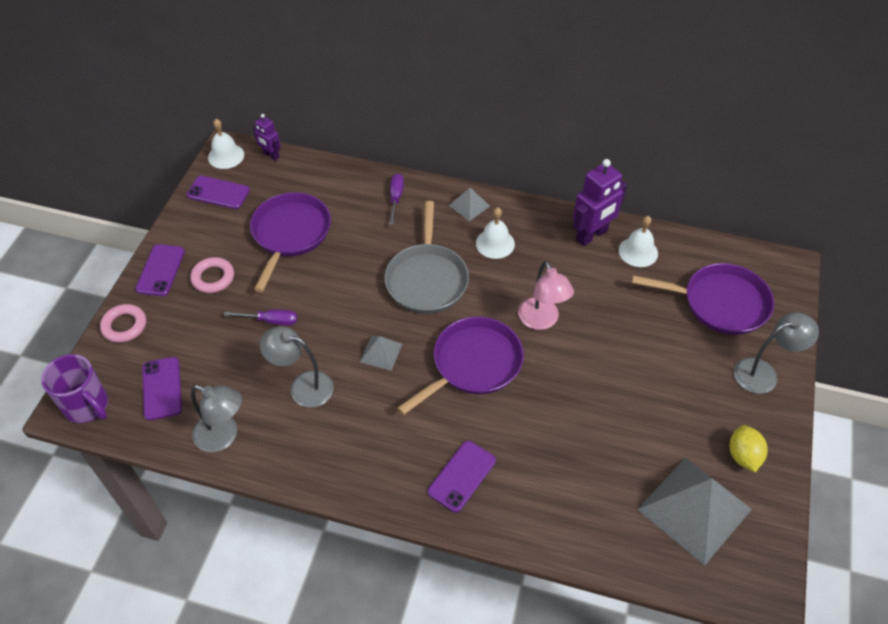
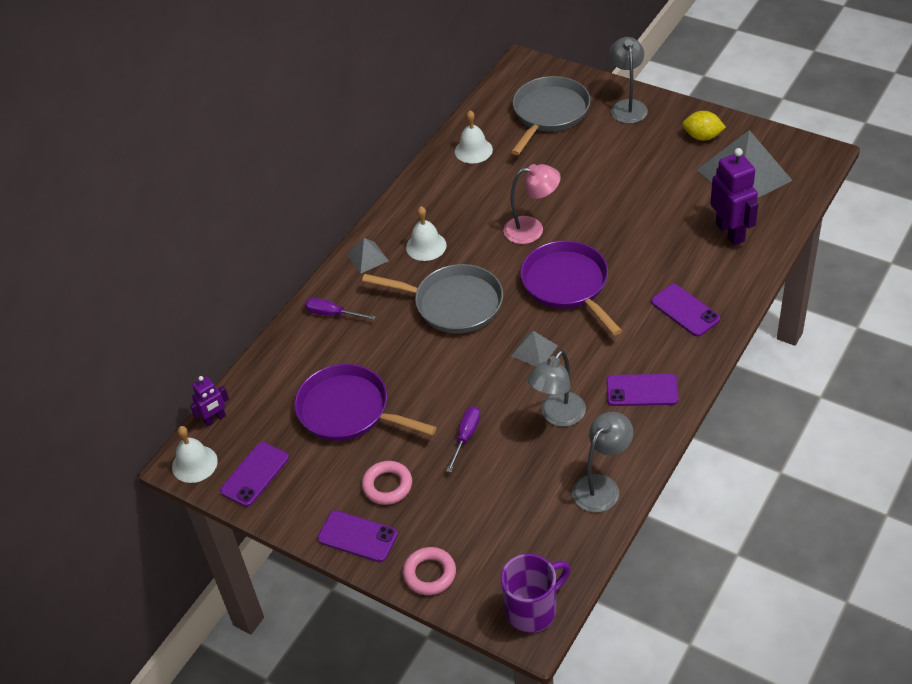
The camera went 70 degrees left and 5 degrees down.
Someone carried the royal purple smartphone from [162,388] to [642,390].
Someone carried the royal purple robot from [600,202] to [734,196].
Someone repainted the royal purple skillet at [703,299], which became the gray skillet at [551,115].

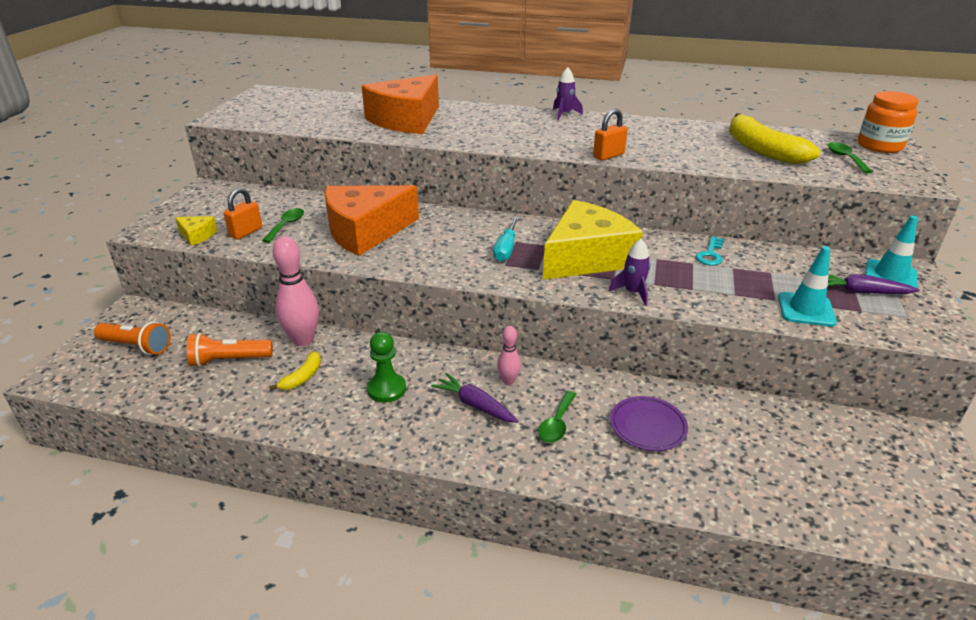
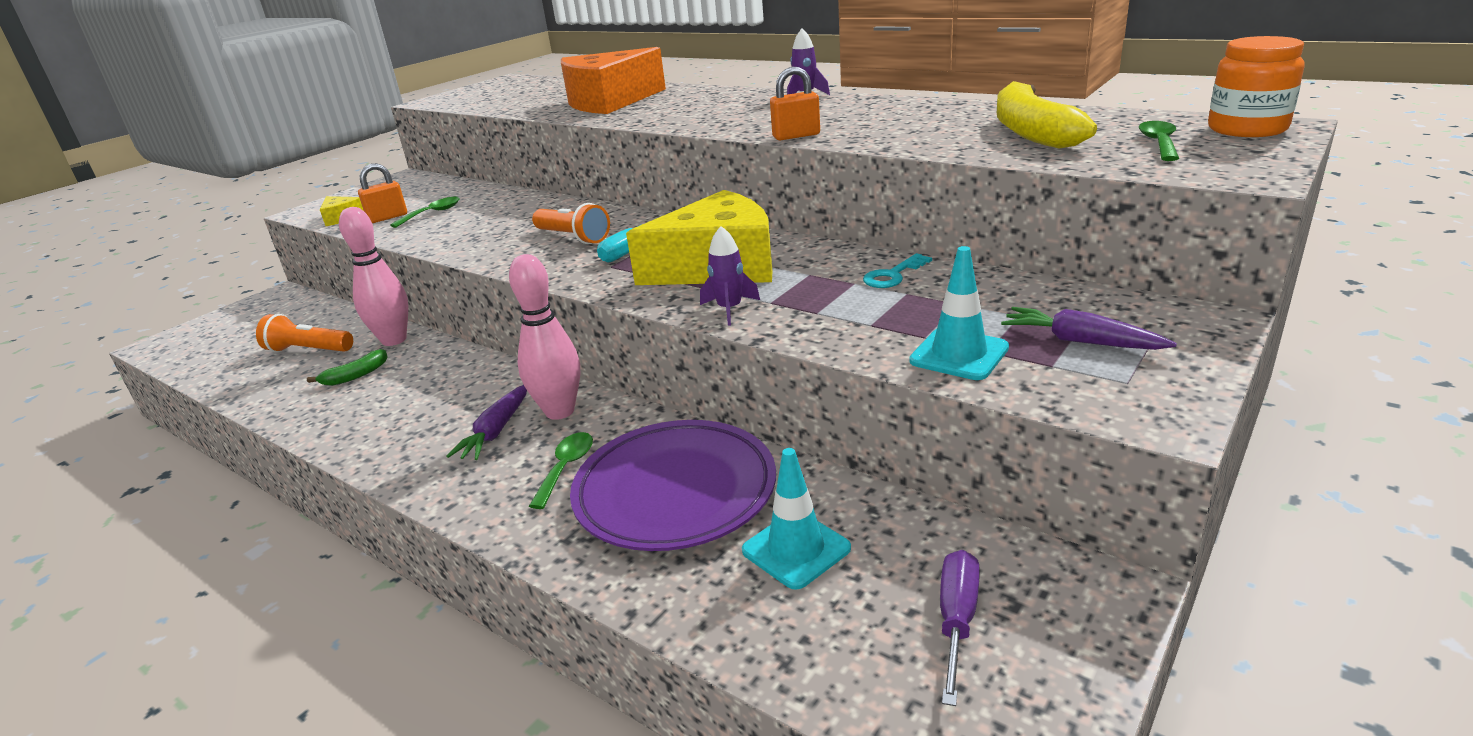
The camera went 25 degrees right and 5 degrees down.
Someone carried the orange pocket torch from [132,338] to [571,223].
Someone repainted the yellow banana at [295,371], which became the leaf-green banana at [347,367].
Someone took away the orange piece of cheese at [371,220].
Someone took away the leaf-green pawn at [386,367].
Someone rotated the royal purple carrot at [475,398] by 135 degrees counterclockwise.
Someone scaled the rosy skittle at [509,355] by 1.88.
Someone rotated the leaf-green teaspoon at [557,417] by 150 degrees clockwise.
Someone scaled the royal purple dinner plate at [649,423] by 1.84.
Someone carried the aqua road cone from [891,252] to [796,519].
Someone put down the royal purple flat screwdriver at [960,628].

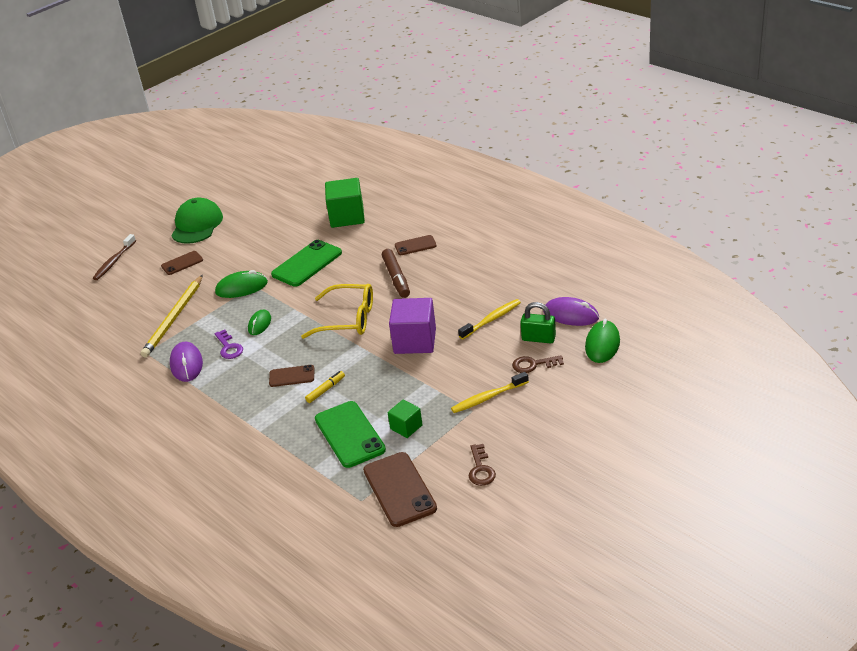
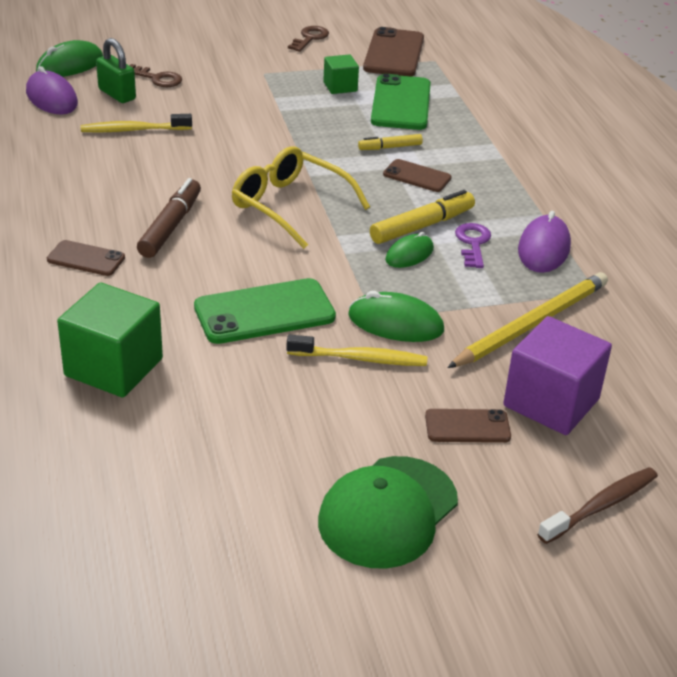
The camera went 155 degrees left and 0 degrees up.
Someone carried the royal purple block from [412,326] to [557,375].
Someone carried the yellow tooth brush from [490,392] to [356,350].
Someone put down the yellow marker pen at [422,217].

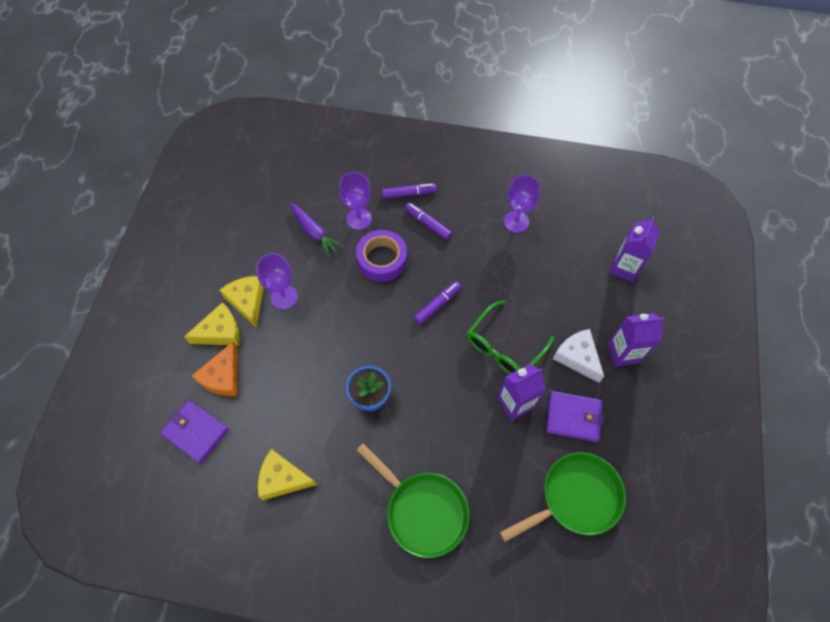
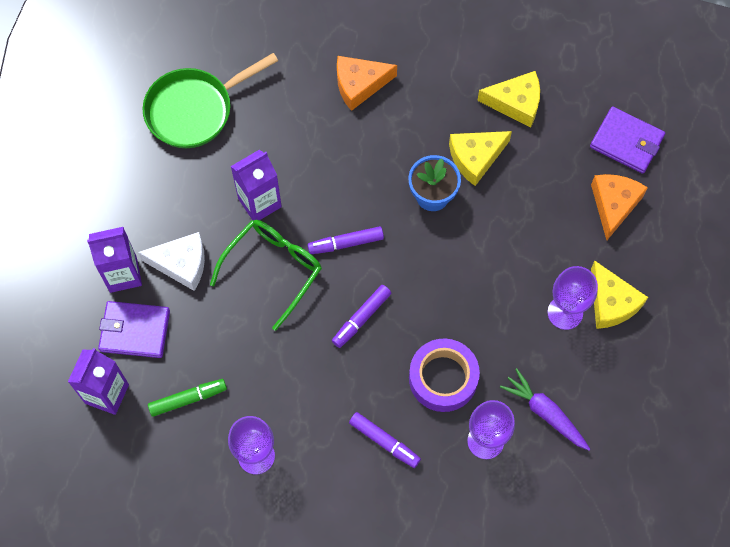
The camera went 175 degrees right and 5 degrees up.
Someone carried the yellow piece of cheese from [212,324] to [480,158].
Someone swapped the leaf-green skillet at [413,500] for the orange piece of cheese at [367,83].
Someone carried the royal purple marker pen from [409,191] to [346,240].
Someone carried the royal purple wallet from [575,416] to [134,329].
Someone rotated the white piece of cheese at [578,356] by 45 degrees counterclockwise.
Someone put down the leaf-green marker pen at [187,398].

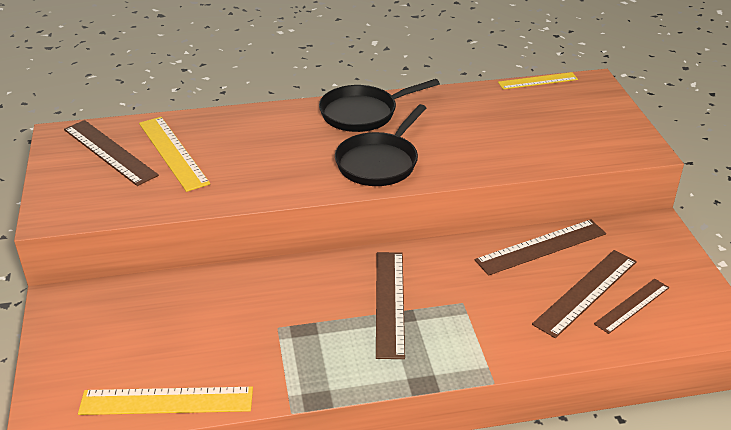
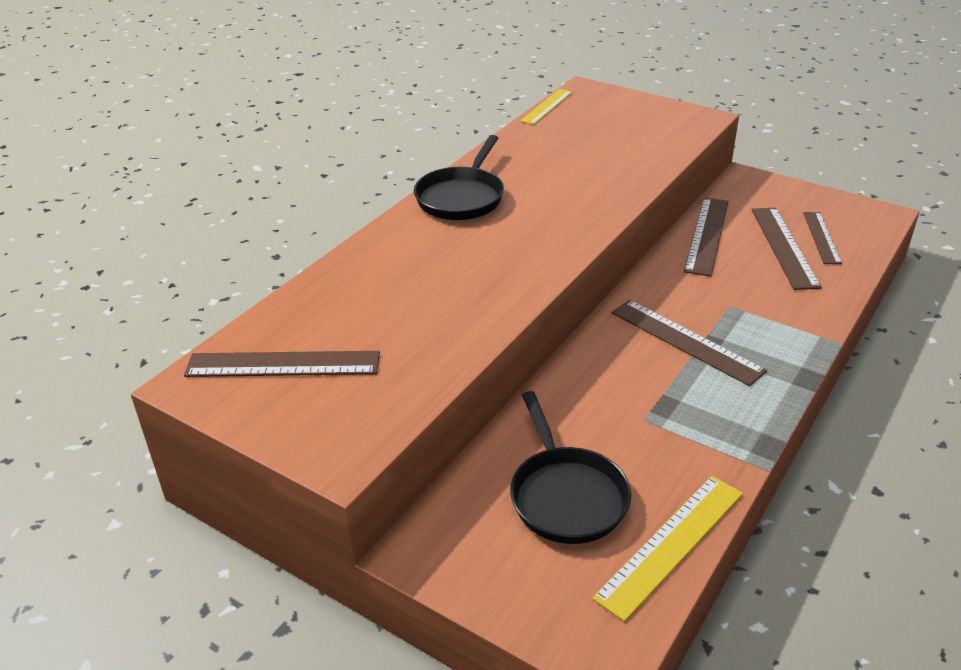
The camera went 45 degrees left and 0 degrees up.
Someone took away the yellow straightedge at [174,154].
Someone carried the ebony skillet from [380,145] to [570,467].

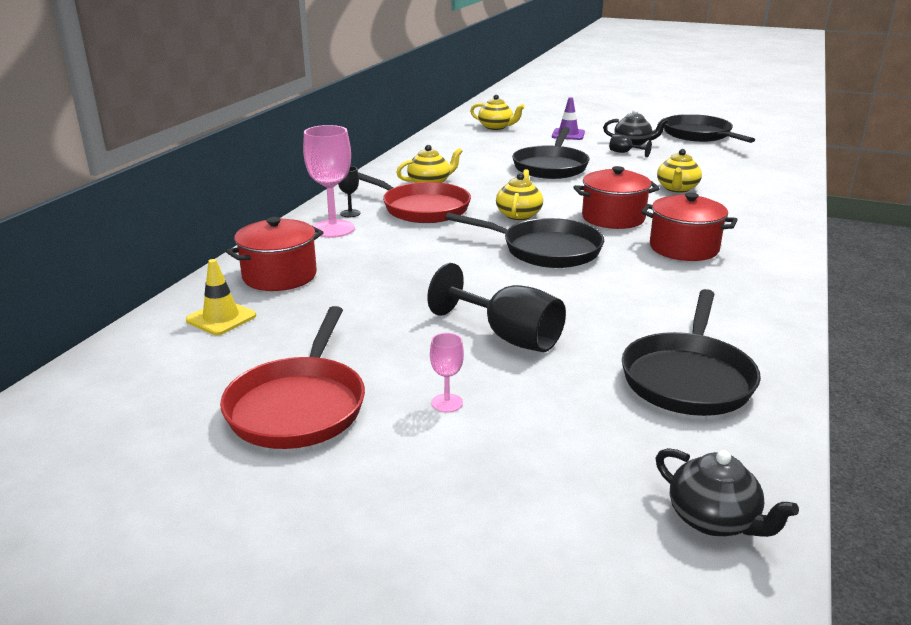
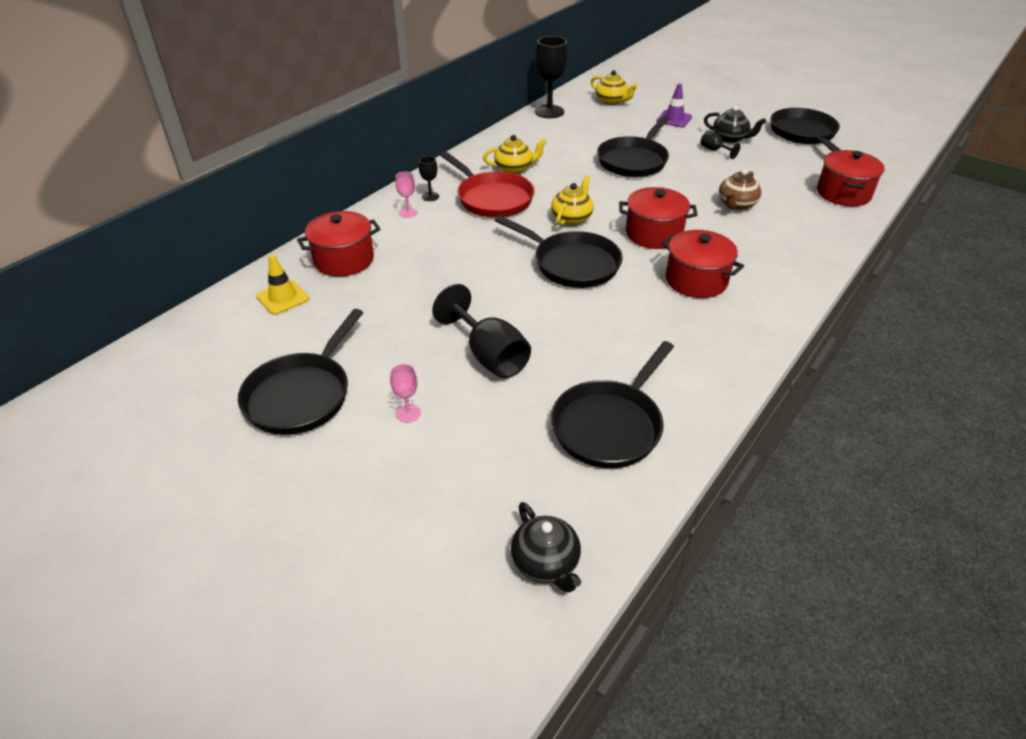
The camera went 15 degrees right and 15 degrees up.
Someone repainted the scarlet skillet at [292,377], which became the ebony skillet at [300,372].
Someone scaled the rosy wine glass at [329,181] by 0.49.
Someone repainted the yellow china teapot at [679,171], which became the brown china teapot at [740,189].
Someone put down the ebony wine glass at [551,77].
Someone put down the scarlet stockpot at [851,178].

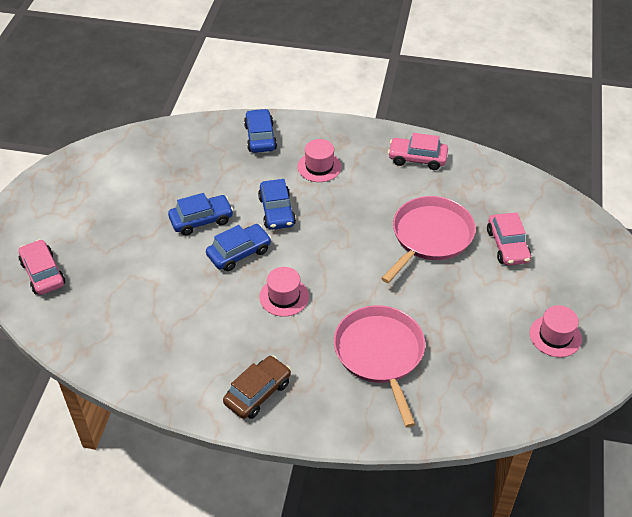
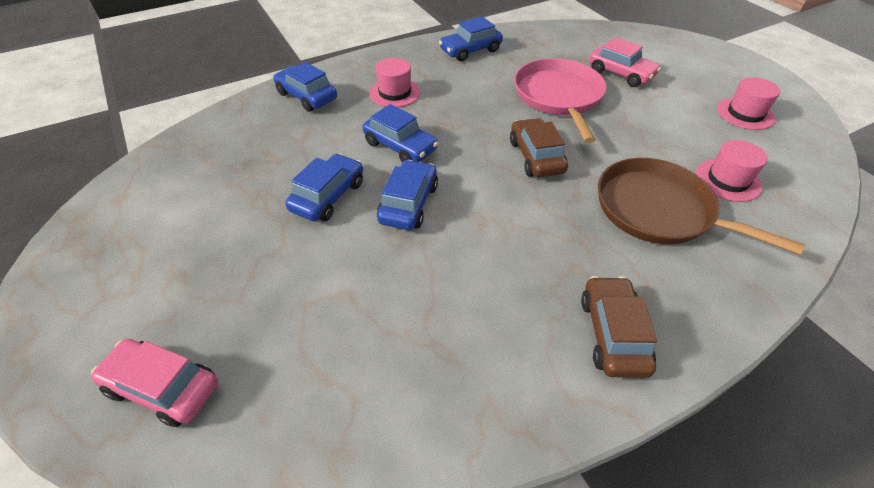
The camera went 40 degrees left and 0 degrees up.
Someone carried the rosy tall hat from [284,292] to [732,171].
Someone repainted the rosy skillet at [379,366], which became the brown skillet at [701,206].
Someone repainted the rosy automobile at [418,151], which became the cobalt automobile at [471,38].
Someone put down the brown automobile at [539,147].

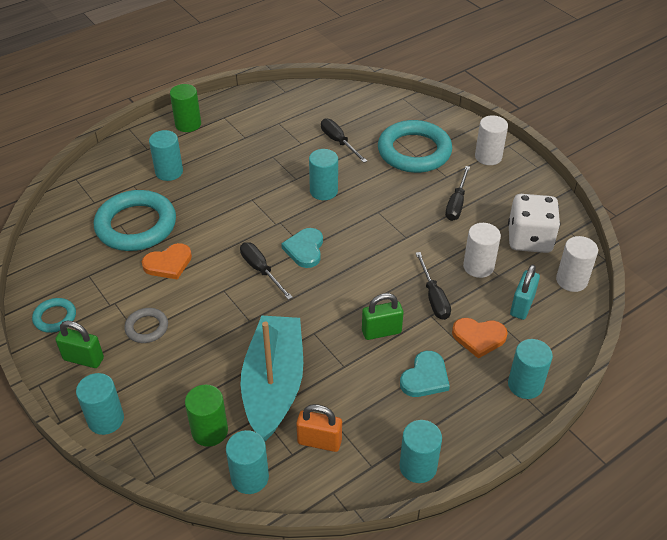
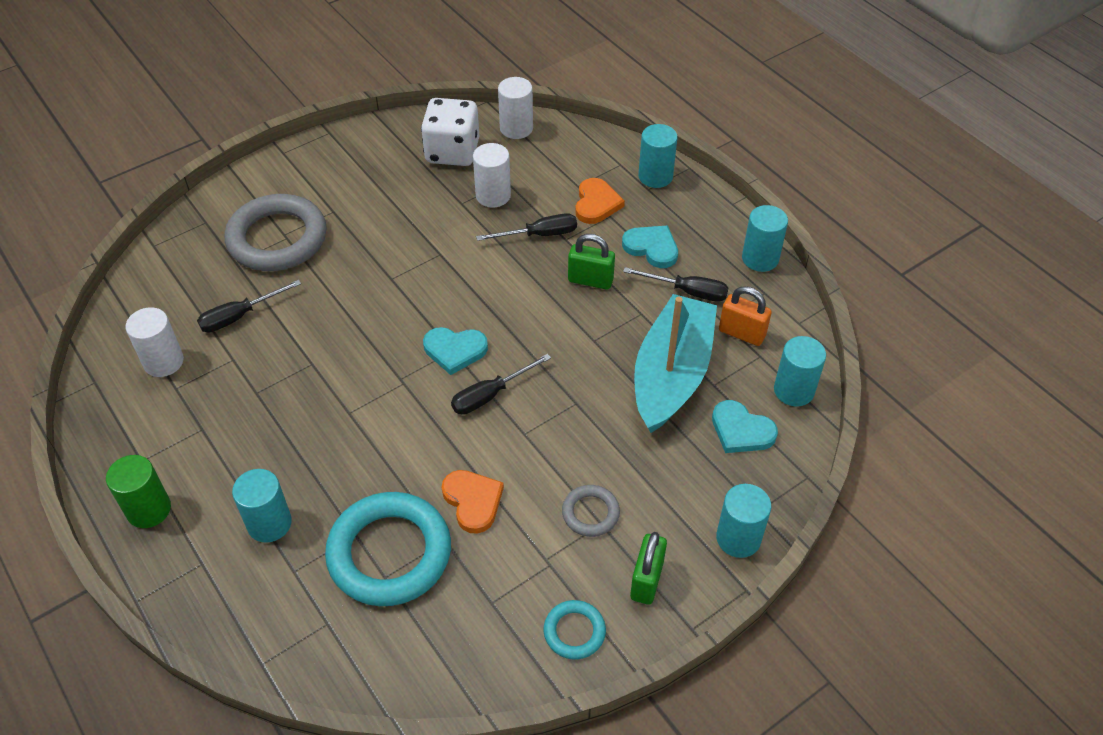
The camera went 90 degrees left and 5 degrees up.
Someone swapped the leaf-green solid cylinder at [206,415] for the aqua love heart at [745,426].
Someone rotated the aqua toy boat at [272,378] by 105 degrees clockwise.
Someone rotated the orange small lock at [319,428] by 75 degrees counterclockwise.
Someone took away the aqua solid cylinder at [323,174].
Someone rotated the leaf-green small lock at [382,316] by 60 degrees counterclockwise.
Someone repainted the aqua ring at [415,146], which became the gray ring at [276,232].
Someone carried the ebony flat screwdriver from [457,193] to [676,284].
Someone carried the white solid cylinder from [491,140] to [154,342].
Someone took away the aqua small lock at [525,292].

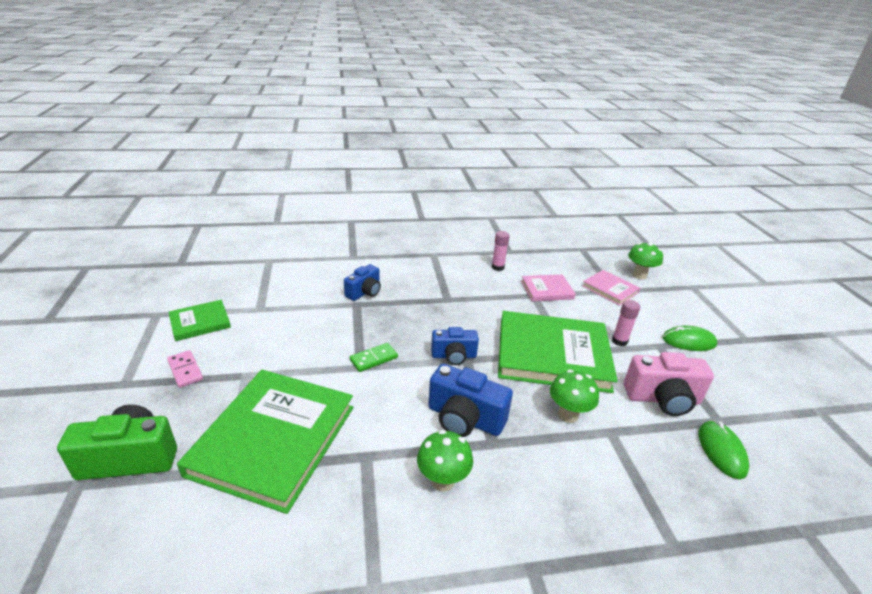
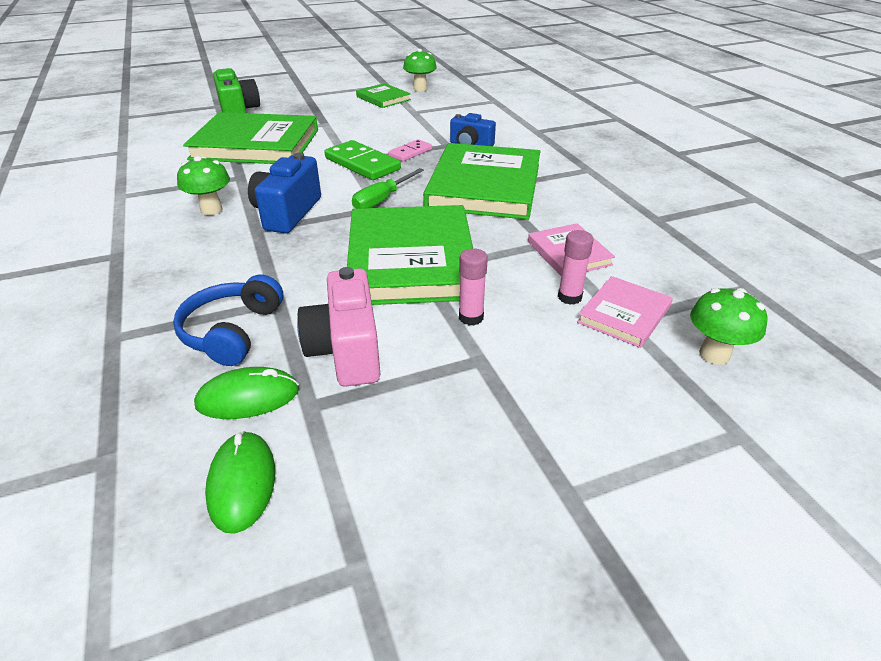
The camera went 80 degrees right and 5 degrees up.
Someone carried the rosy domino tile from [185,369] to [410,150].
Someone scaled the leaf-green domino tile at [374,357] by 1.72.
Someone swapped the cobalt compact camera at [455,346] for the leaf-green flat screwdriver at [388,188].
Someone carried the rosy glue from [501,251] to [576,267].
Someone carried the leaf-green toadstool from [574,396] to [420,70].
Someone carried the leaf-green mouse from [689,338] to [240,482].
Someone put down the cobalt headphones at [228,320].
Someone put down the leaf-green hardcover at [481,181].

